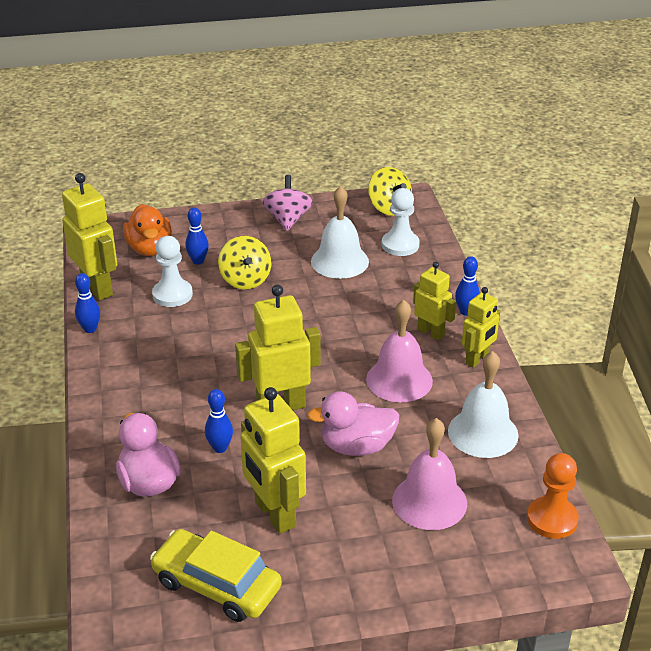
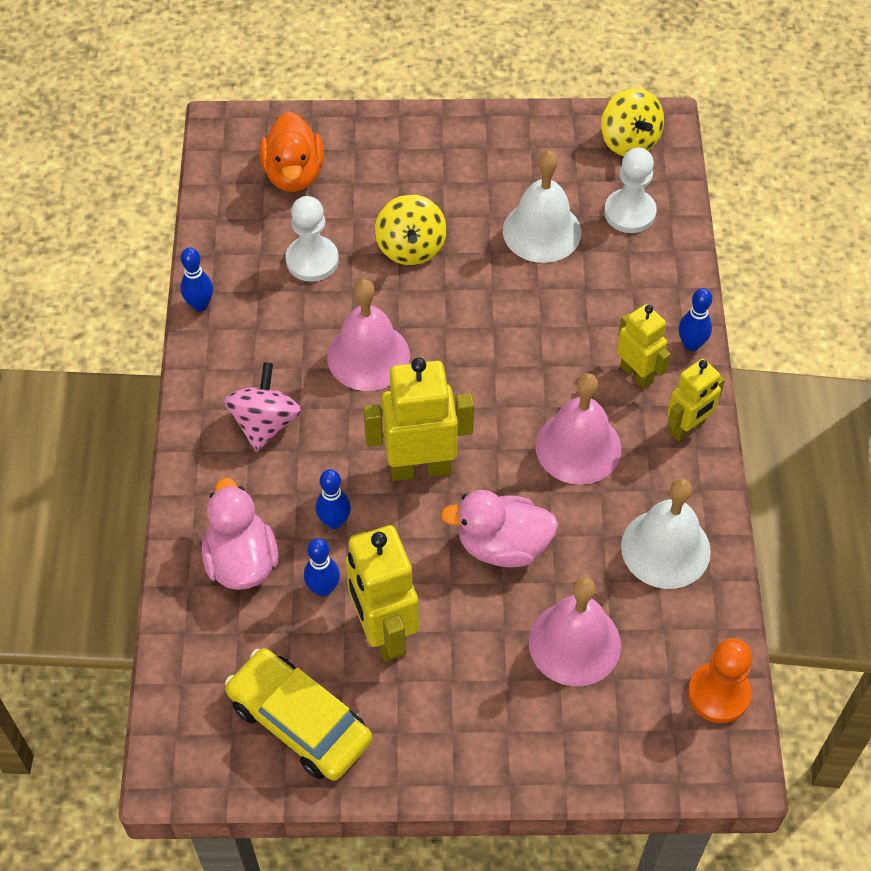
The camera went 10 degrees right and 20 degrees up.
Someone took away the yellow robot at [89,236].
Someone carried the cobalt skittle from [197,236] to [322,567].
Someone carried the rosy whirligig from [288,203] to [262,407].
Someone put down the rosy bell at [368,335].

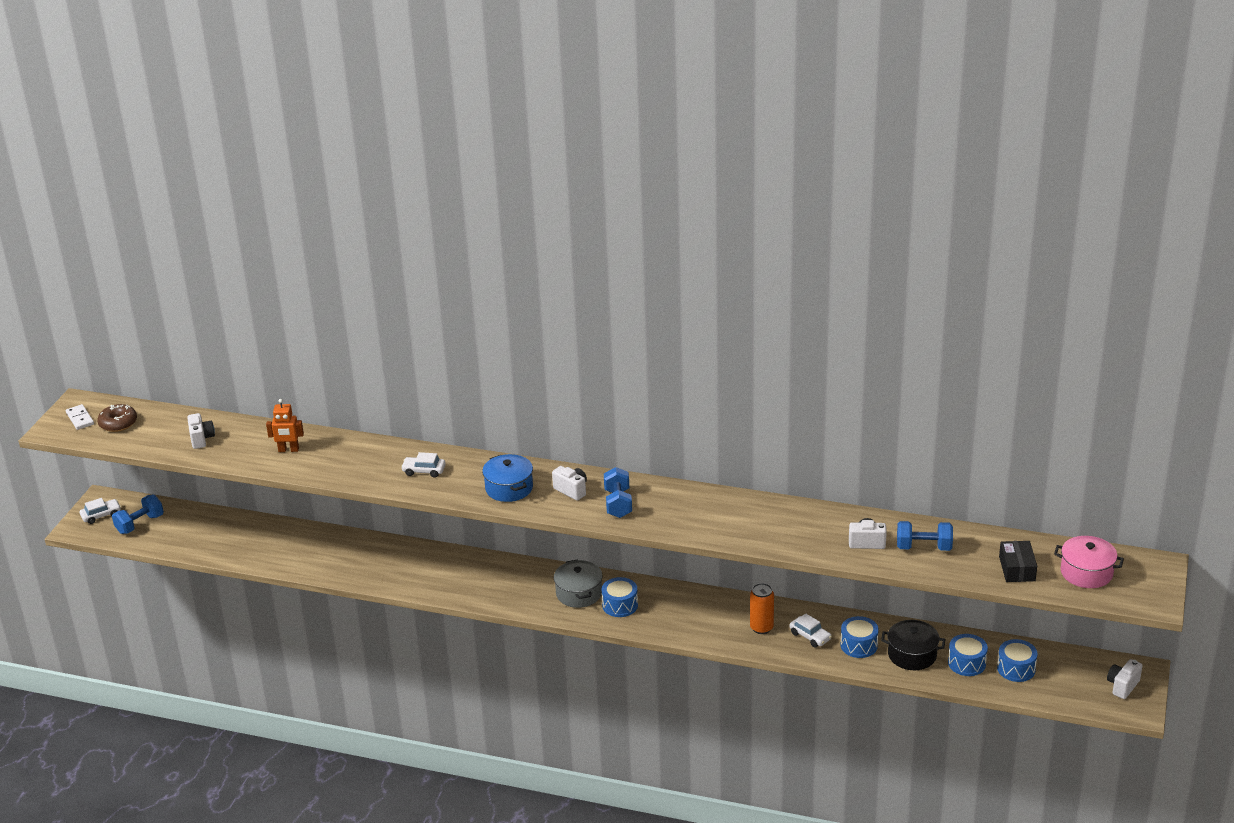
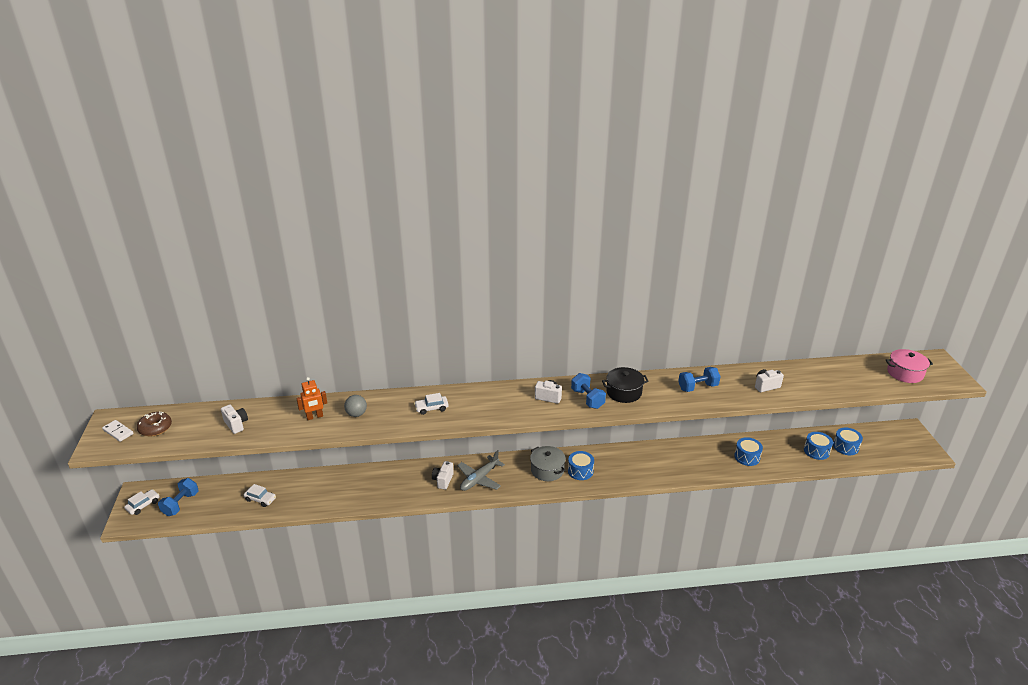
The camera went 25 degrees left and 0 degrees up.
Someone took away the cobalt stockpot at [507,478].
Someone took away the orange soda can at [762,608].
Someone carried the white automobile from [811,630] to [260,495].
Someone carried the ebony stockpot from [913,645] to [625,385].
Someone carried the cobalt dumbbell from [925,536] to [699,379].
Someone took away the ebony box at [1018,561].
Someone carried the white compact camera from [1125,679] to [443,475].
Someone put down the gray sphere at [355,406].
Someone put down the gray plane at [481,470].

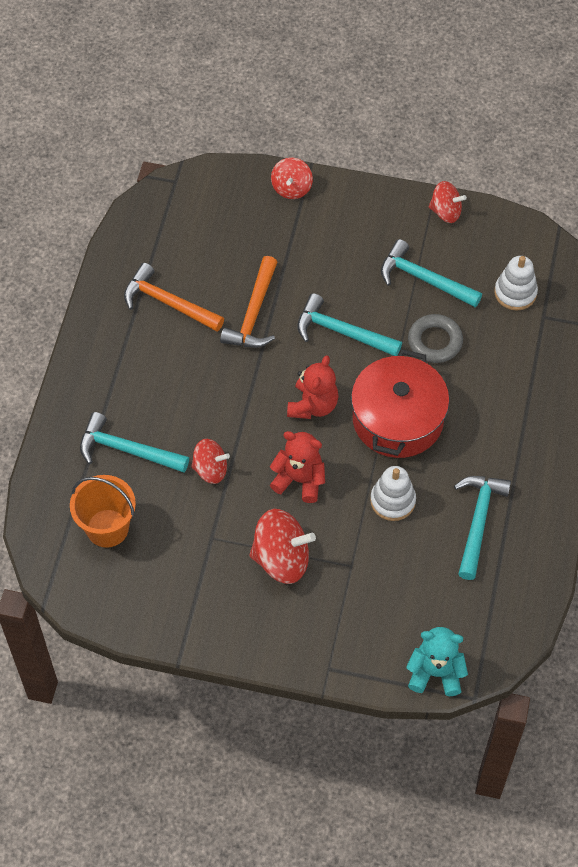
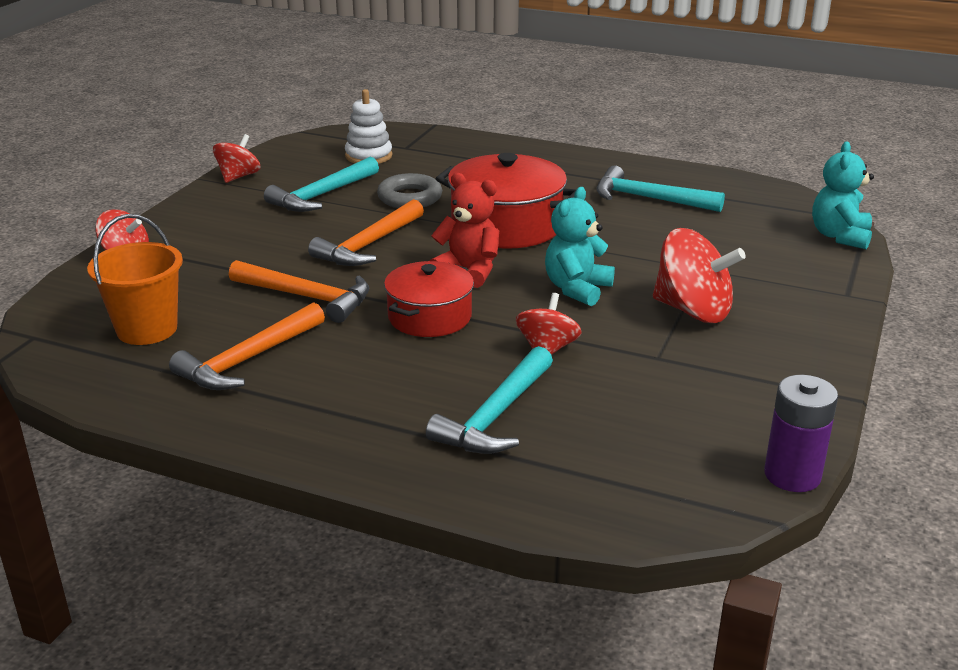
The camera went 80 degrees left and 30 degrees down.
Someone carried the orange bucket from [103,511] to [135,279].
Someone rotated the scarlet whirligig at [282,546] by 105 degrees clockwise.
Someone repainted the scarlet stuffed bear at [297,467], which became the aqua stuffed bear at [580,246].
Someone repainted the aqua carpenter's hammer at [349,324], which became the orange carpenter's hammer at [366,232].
Someone took away the white stacking rings at [393,493].
Someone put down the scarlet stockpot at [429,299].
Someone put down the royal purple battery at [801,433].

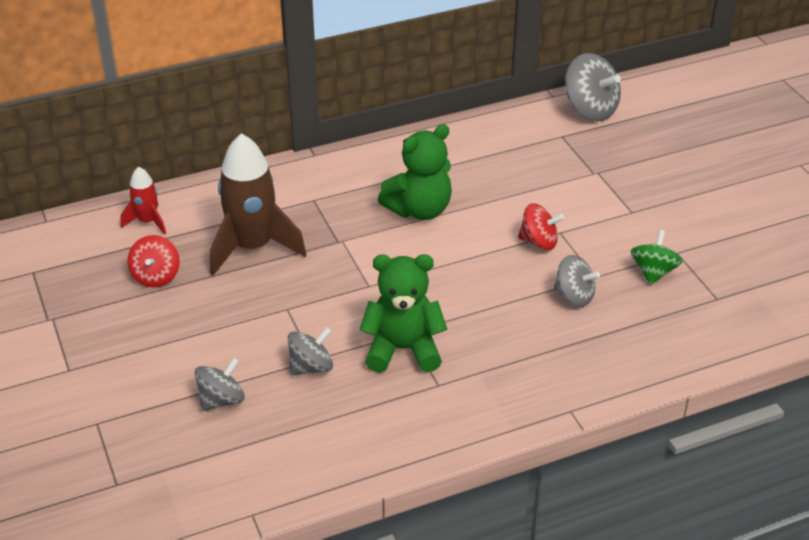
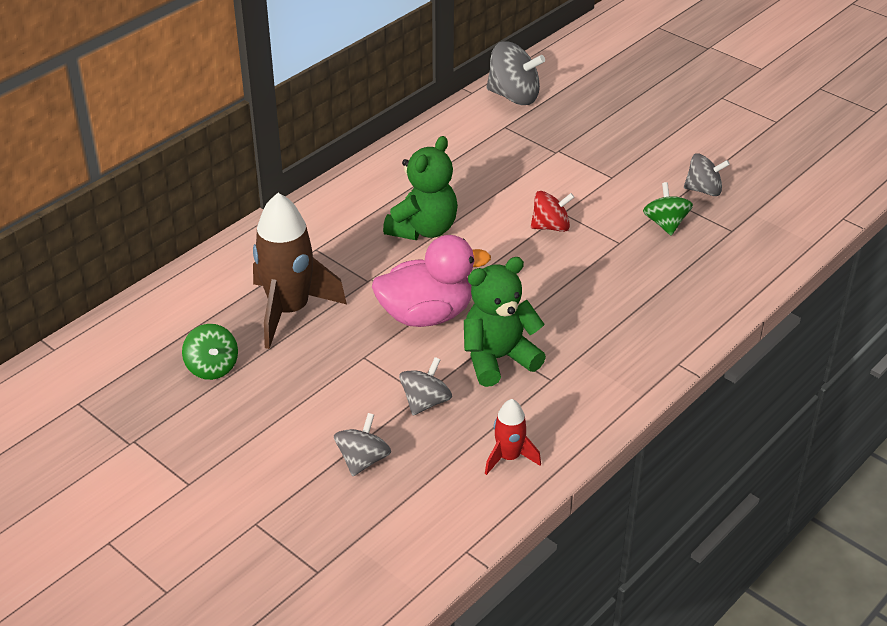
The camera went 25 degrees left and 0 degrees up.
Someone carried the scarlet spaceship from [143,200] to [513,437].
Someone repainted the scarlet whirligig at [153,261], which became the leaf-green whirligig at [210,352].
Someone carried the gray whirligig from [577,281] to [707,174].
Someone put down the rosy rubber duck at [431,281].

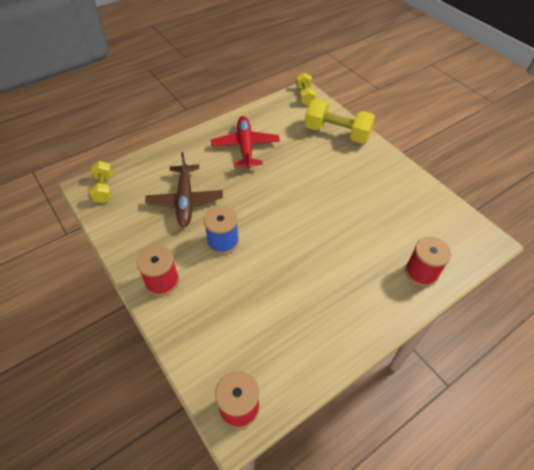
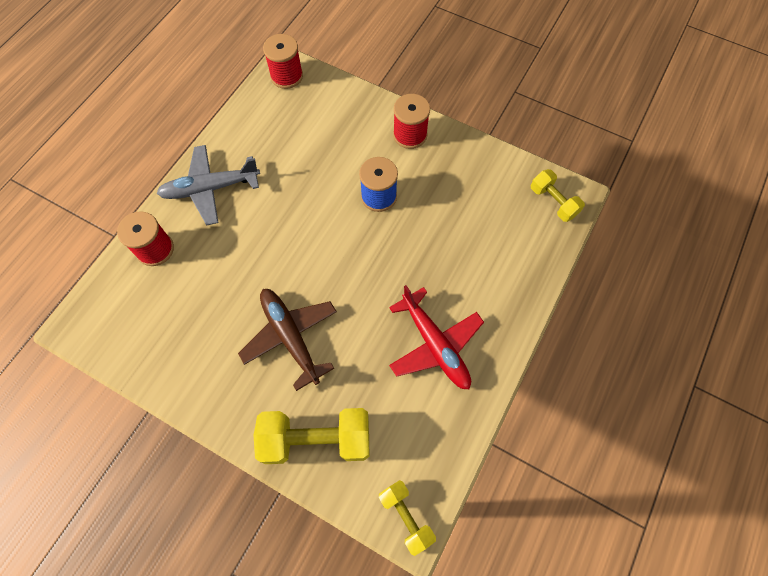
The camera went 155 degrees right and 15 degrees up.
Someone carried the brown plane from [184,189] to [287,340].
Someone put down the gray plane at [208,185].

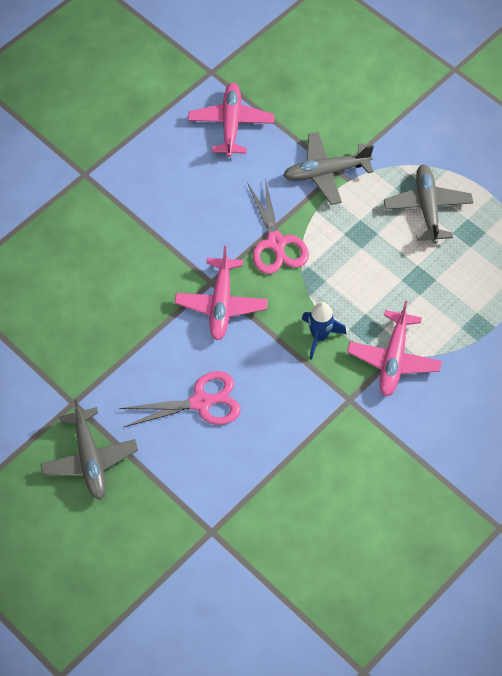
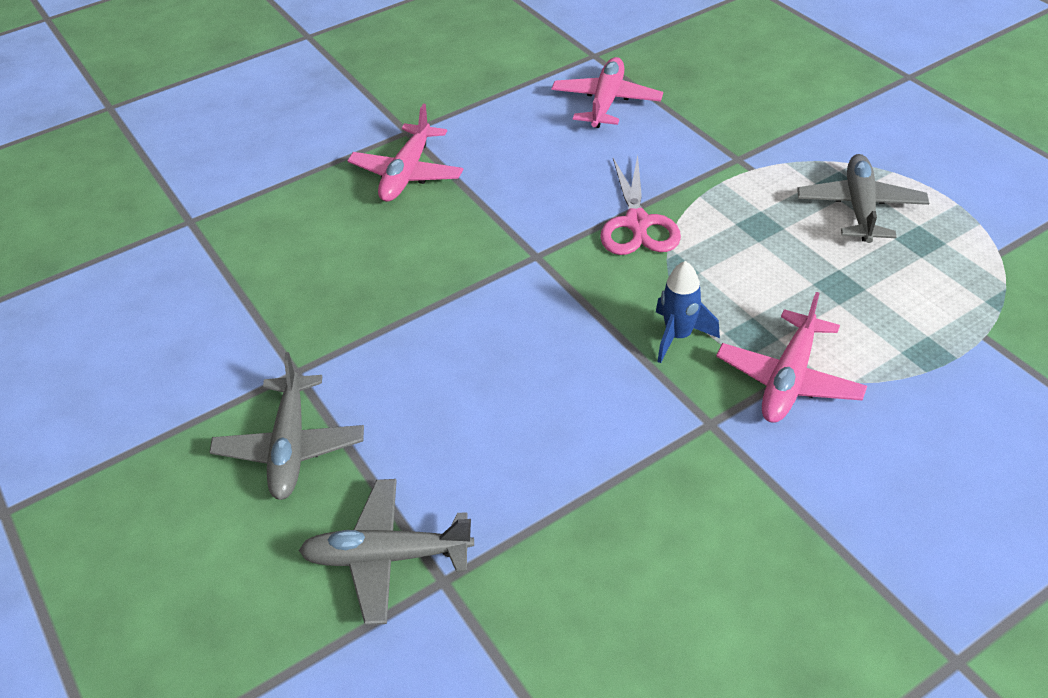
The camera went 15 degrees right and 15 degrees down.
Someone took away the rosy shears at [180,399].
Someone carried the rosy plane from [221,293] to [405,153].
Someone carried the gray plane from [328,168] to [386,552].

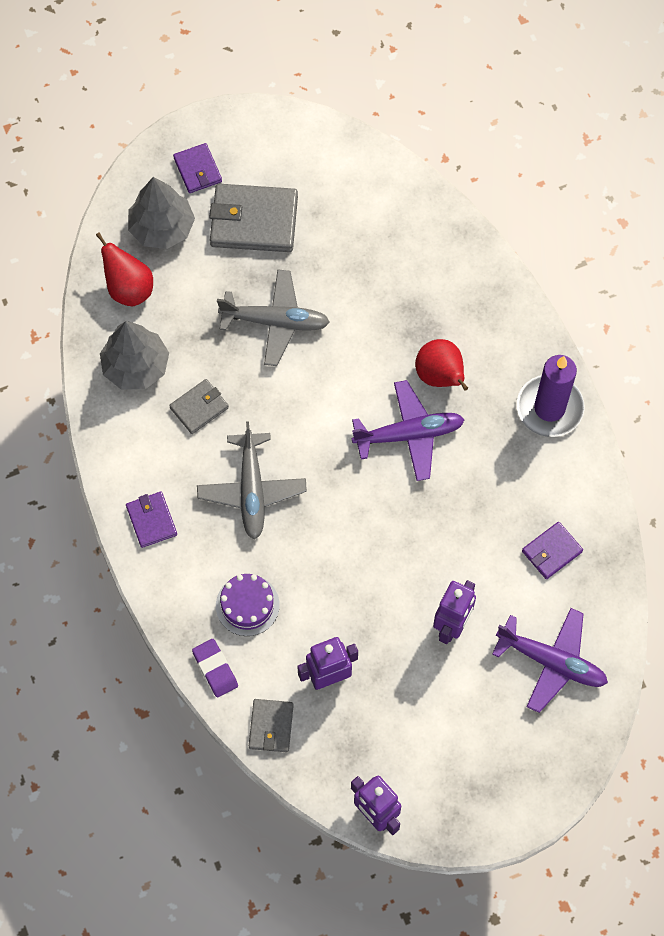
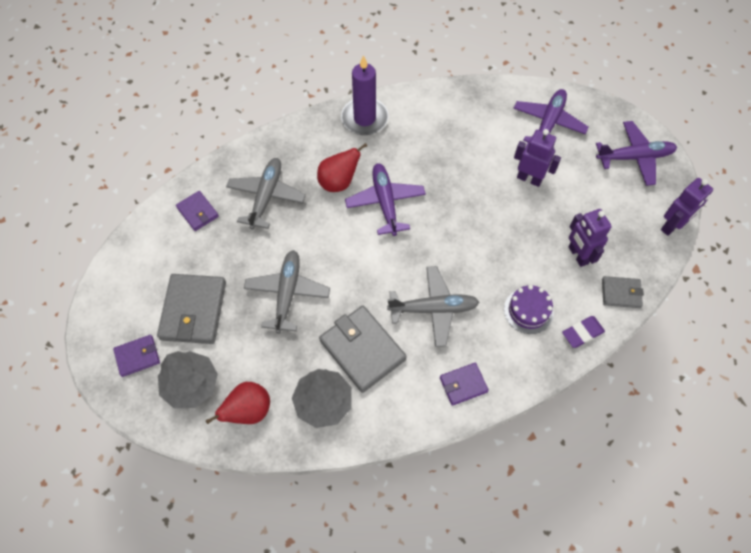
The camera went 90 degrees left and 5 degrees down.
Someone scaled the gray wallet at [199,406] by 1.82.
Someone carried the royal purple wallet from [552,550] to [197,211].
Someone put down the gray plane at [266,193].
Someone put down the royal purple plane at [636,153].

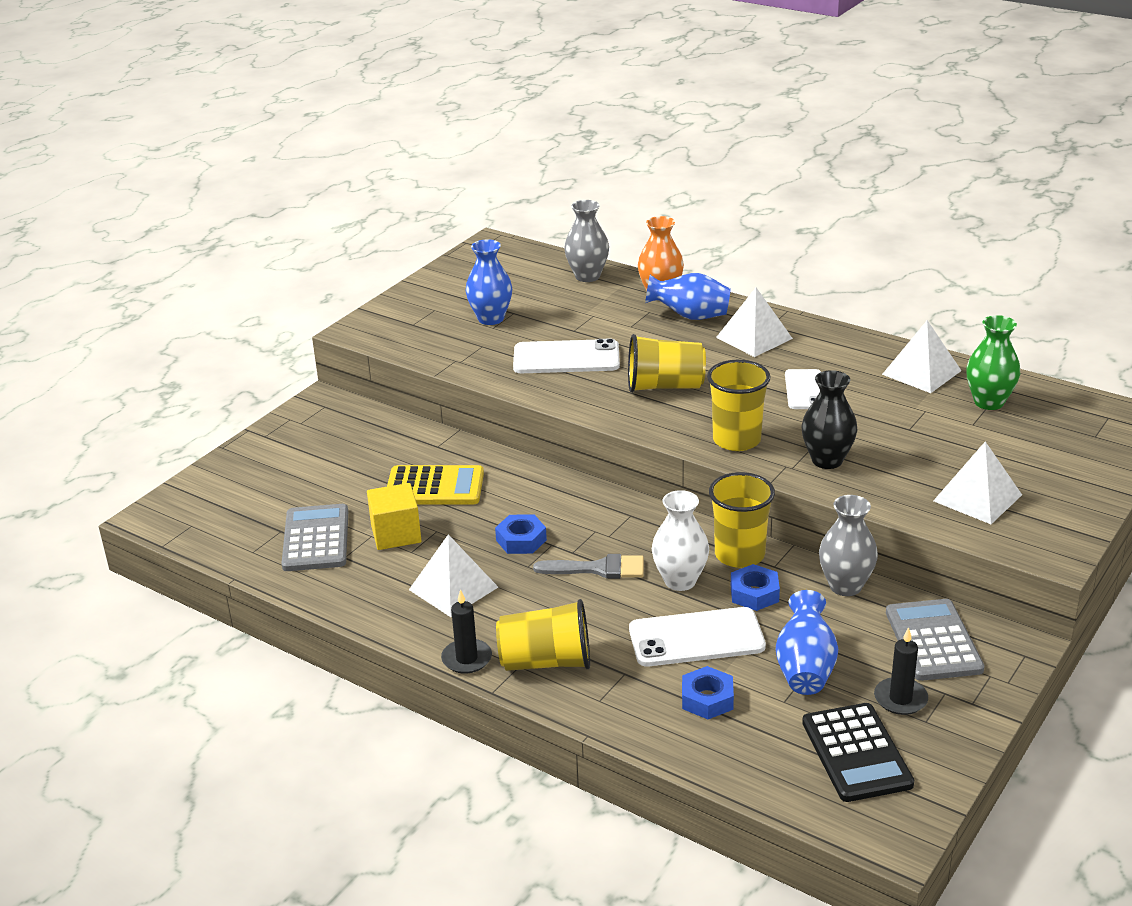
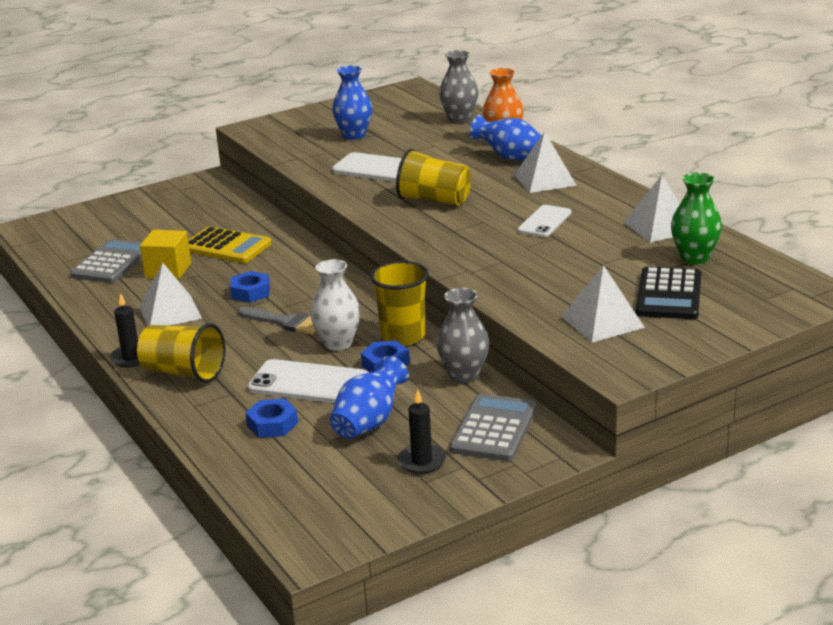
The camera went 25 degrees right and 5 degrees down.
Someone took away the yellow tumbler at [738,405].
Someone took away the ebony flower vase at [829,419].
Someone carried the ebony calculator from [858,752] to [669,293].

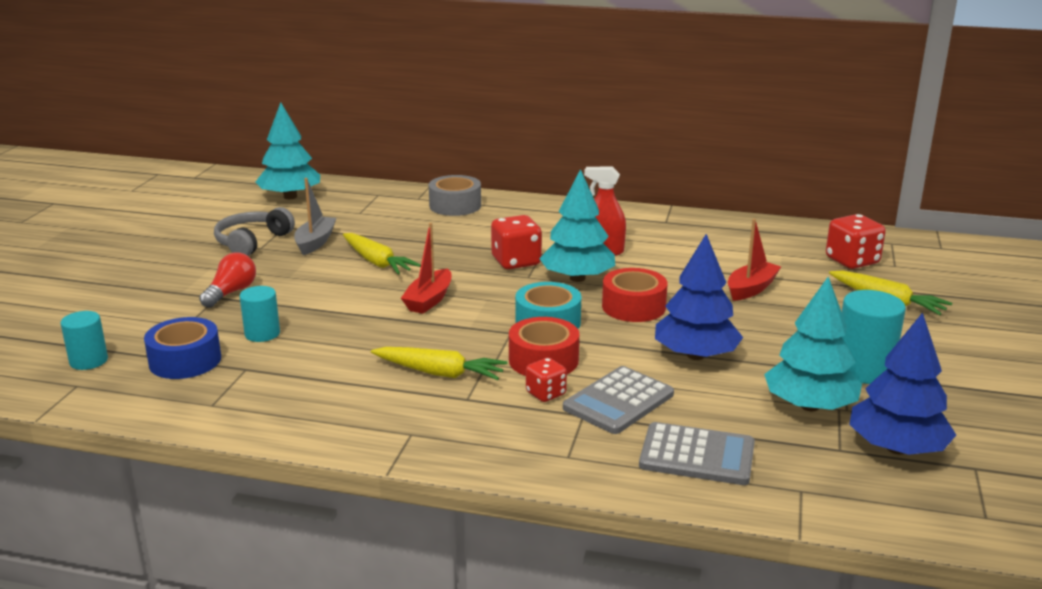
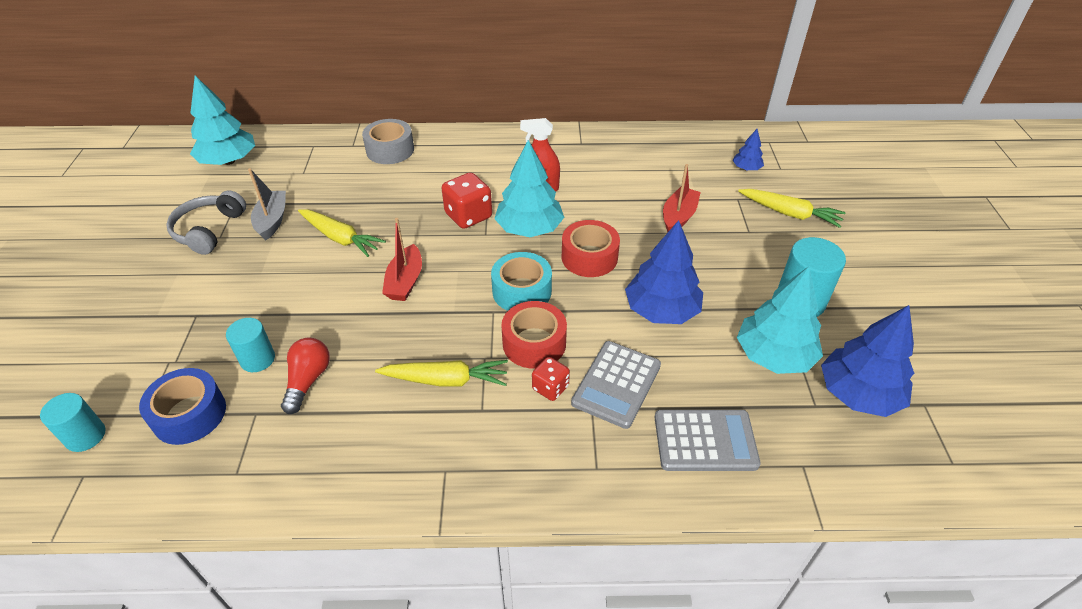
The camera went 15 degrees left and 20 degrees up.
Someone carried the scarlet lightbulb from [227,280] to [305,375].
Someone swapped the scarlet die at [856,241] for the cobalt tree at [748,150].

